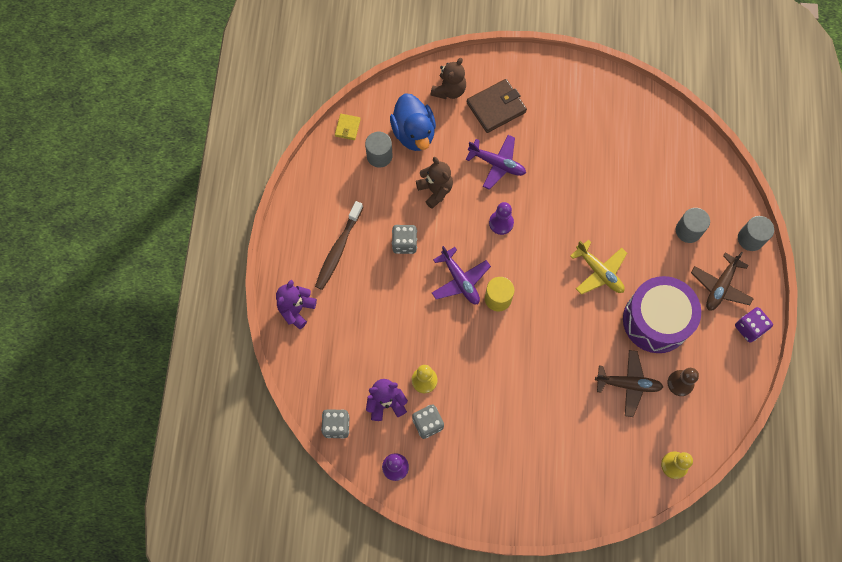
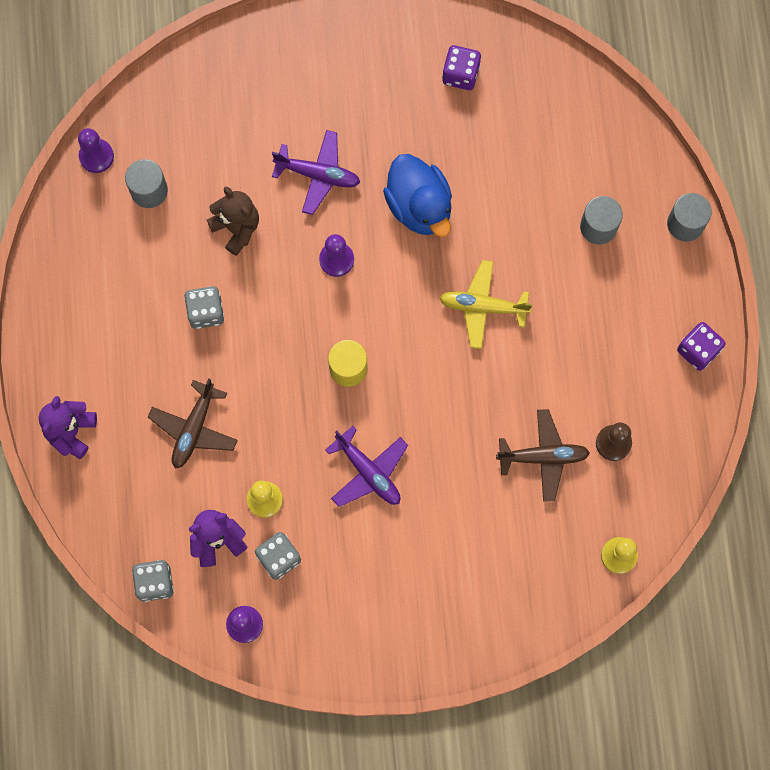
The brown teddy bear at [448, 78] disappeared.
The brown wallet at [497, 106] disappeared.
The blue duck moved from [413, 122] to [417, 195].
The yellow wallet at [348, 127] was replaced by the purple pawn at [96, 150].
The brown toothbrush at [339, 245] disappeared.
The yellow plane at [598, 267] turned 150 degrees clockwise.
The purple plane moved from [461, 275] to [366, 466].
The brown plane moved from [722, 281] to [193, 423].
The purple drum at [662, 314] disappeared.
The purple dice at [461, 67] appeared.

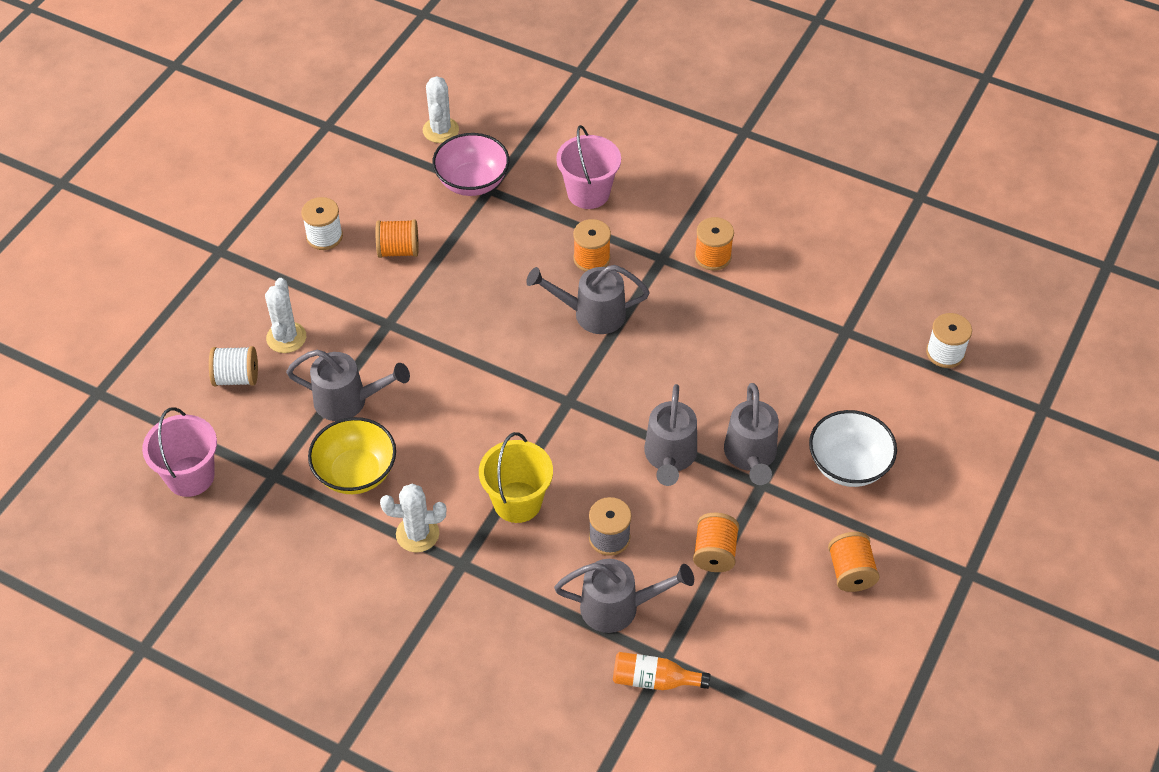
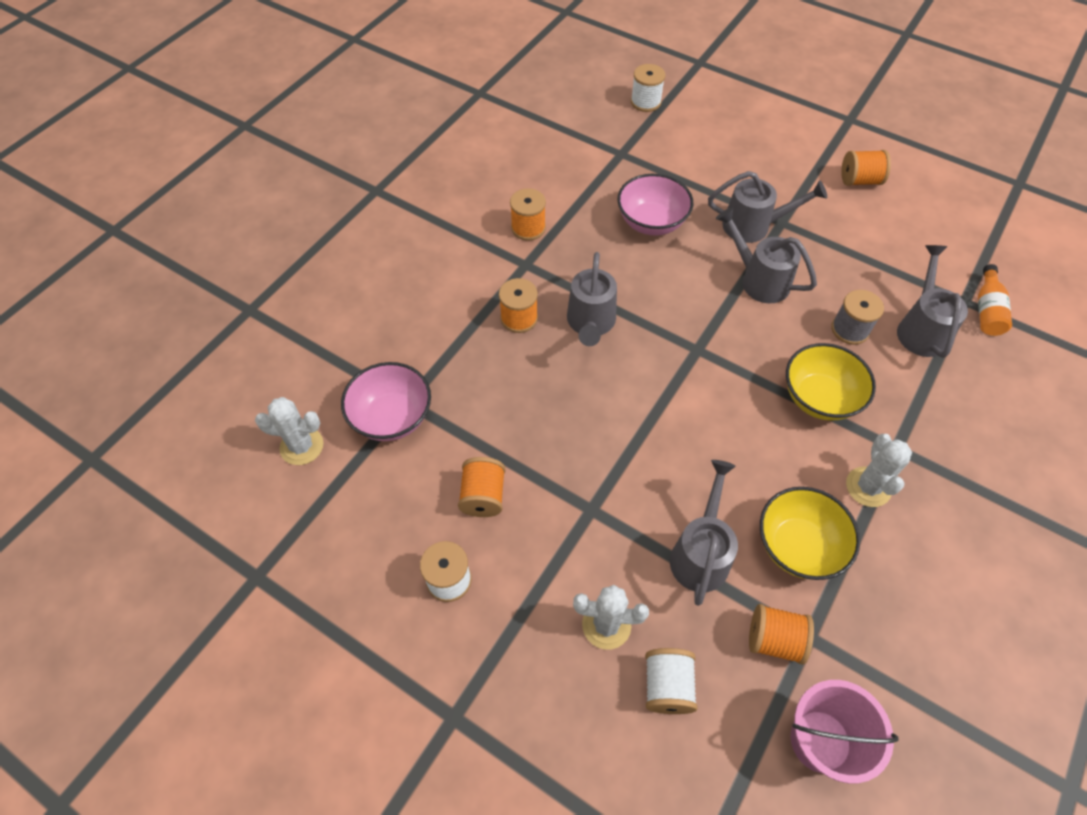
The pink bucket at [588, 167] disappeared.
The grey watering can at [670, 435] turned 150 degrees counterclockwise.
The white bowl at [853, 448] disappeared.
The yellow bucket at [516, 477] was replaced by the yellow bowl at [831, 382].
The orange spool moved from [716, 542] to [781, 634].
The pink bowl at [655, 205] appeared.

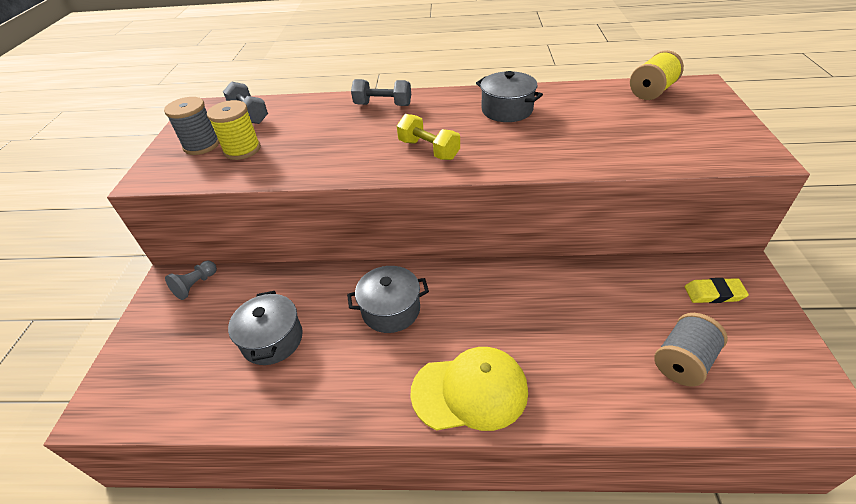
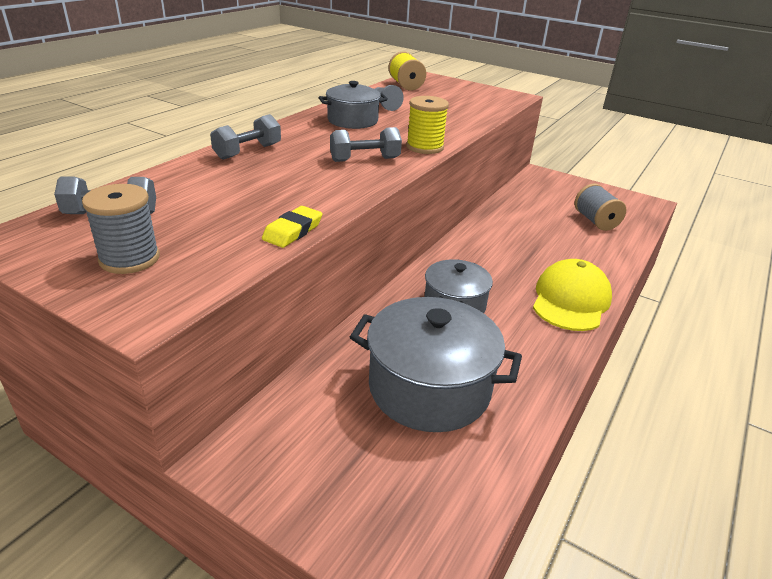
The yellow spool moved from [234, 130] to [427, 125].
The yellow dumbbell at [428, 137] became the grey dumbbell at [366, 144].
The grey pawn moved from [191, 280] to [389, 98].
The yellow eraser moved from [716, 290] to [292, 227].
The grey pot at [265, 328] changed to 1.63 times the size.

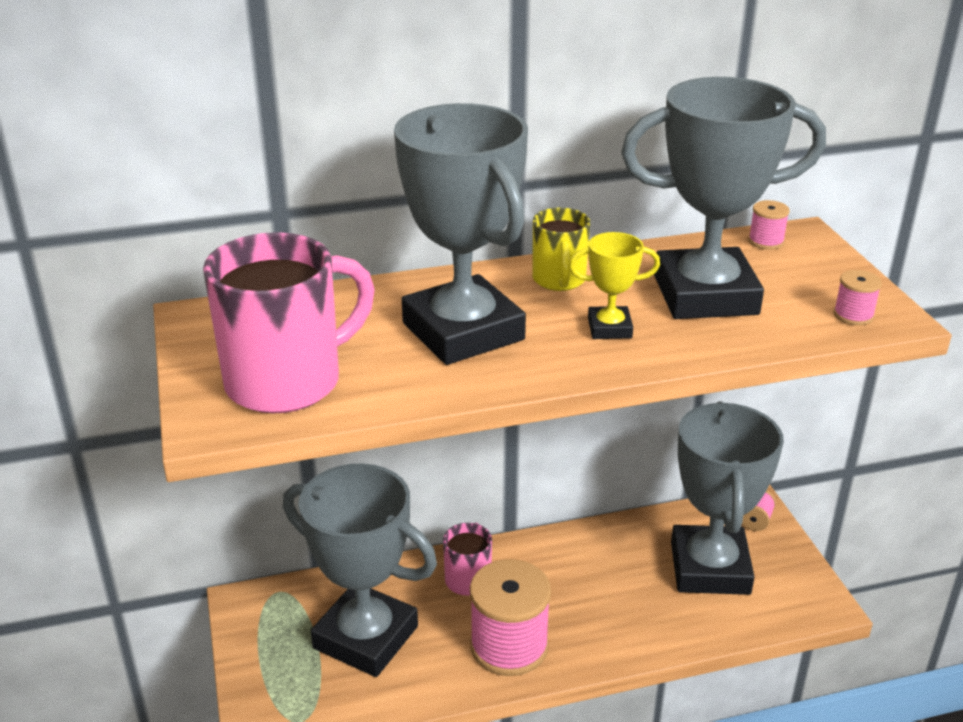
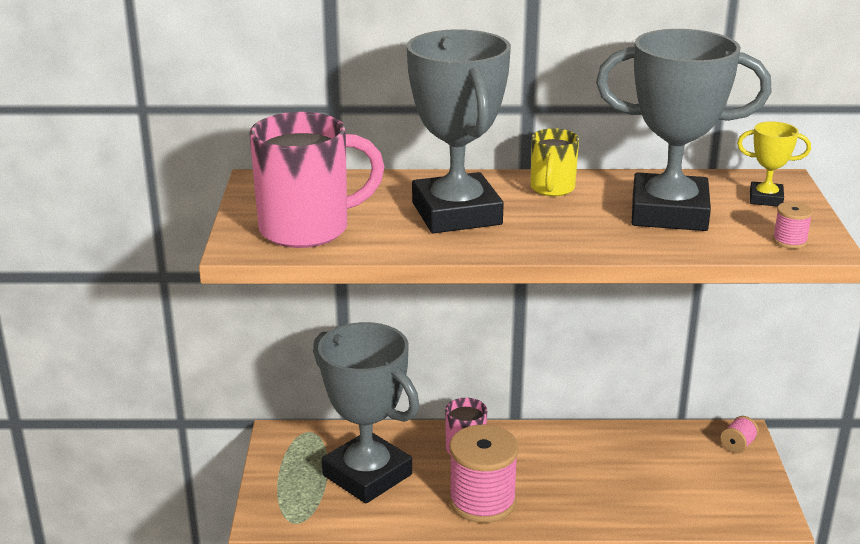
The pink spool at [769, 225] disappeared.
The yellow trophy moved from [614, 285] to [774, 164].
The grey trophy at [727, 498] disappeared.

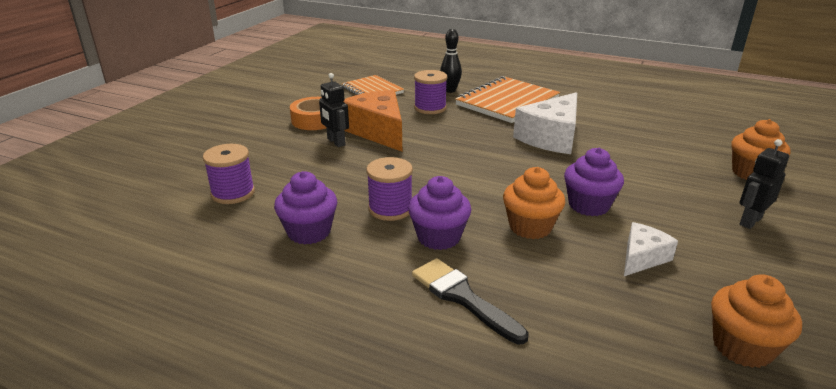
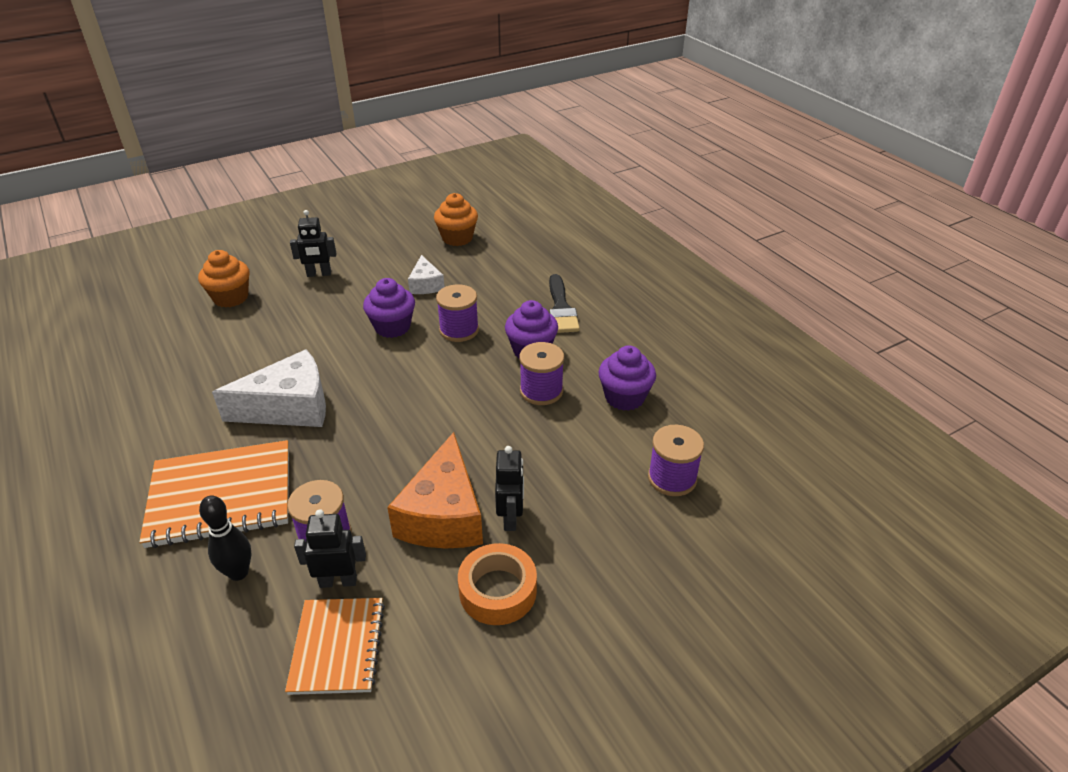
The orange cupcake at [534, 203] was replaced by the purple spool at [457, 313].
The white cheese at [651, 249] turned 90 degrees counterclockwise.
The black robot at [330, 548] appeared.

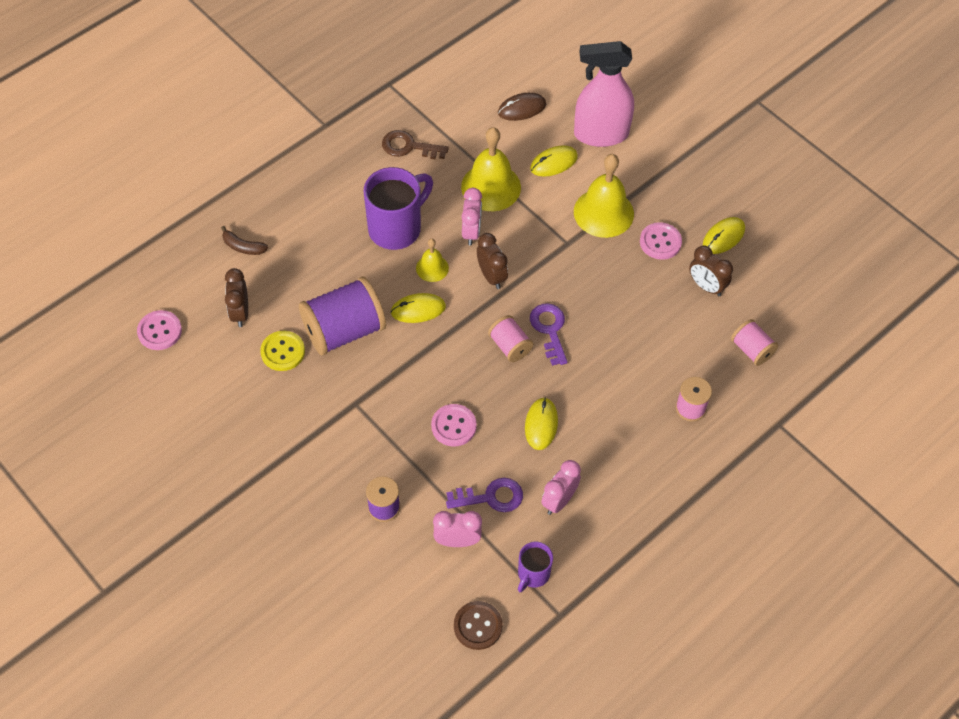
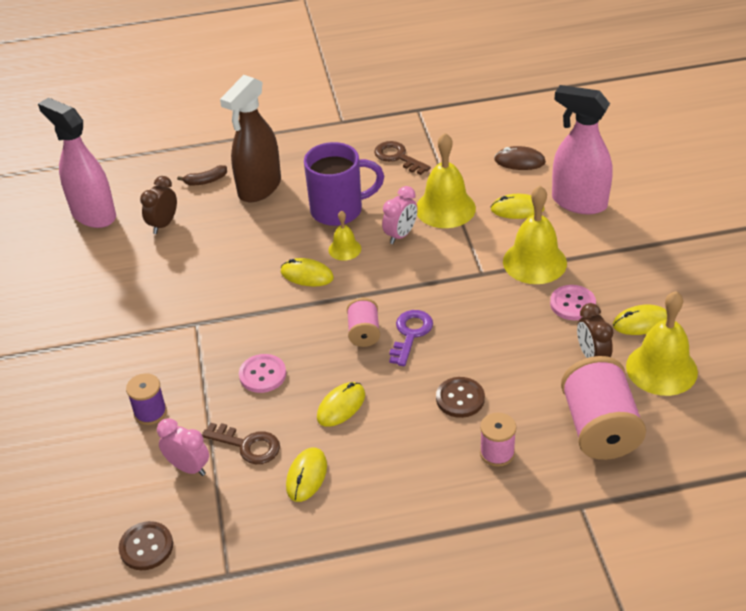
The brown banana at [244, 240] turned 75 degrees counterclockwise.
The brown clock at [492, 261] disappeared.
The purple spool at [342, 316] disappeared.
The pink button at [159, 330] was replaced by the pink spray bottle at [77, 163].
The pink spool at [754, 342] changed to 1.89 times the size.
The yellow button at [282, 351] disappeared.
The pink clock at [561, 487] was replaced by the yellow mouse at [306, 475].
The purple key at [484, 495] became the brown key at [241, 443].
The purple mug at [535, 567] disappeared.
The brown spray bottle at [250, 138] appeared.
The yellow bell at [662, 343] appeared.
The brown button at [460, 397] appeared.

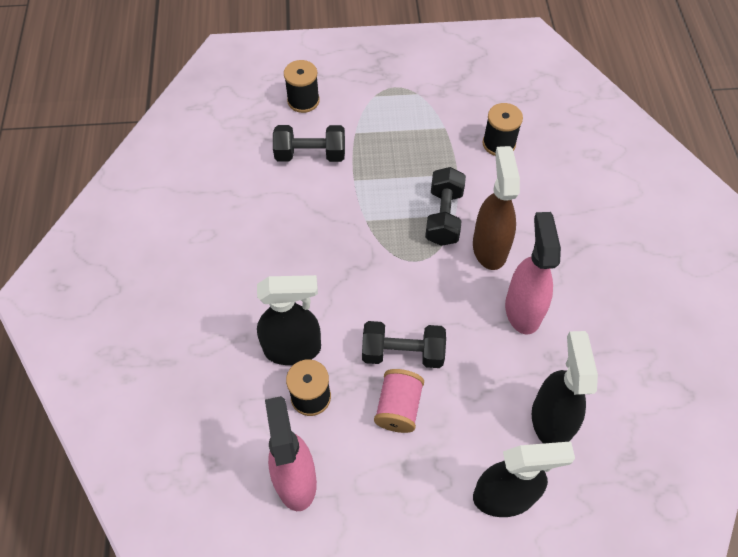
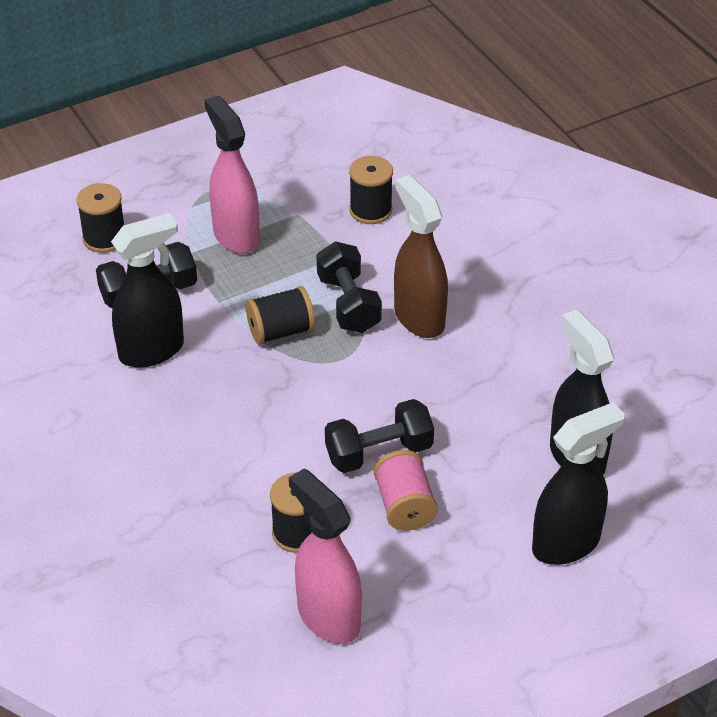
The pink spray bottle moved from [533, 273] to [232, 174].
The black spray bottle moved from [289, 320] to [147, 290].
The black spool at [280, 315] appeared.

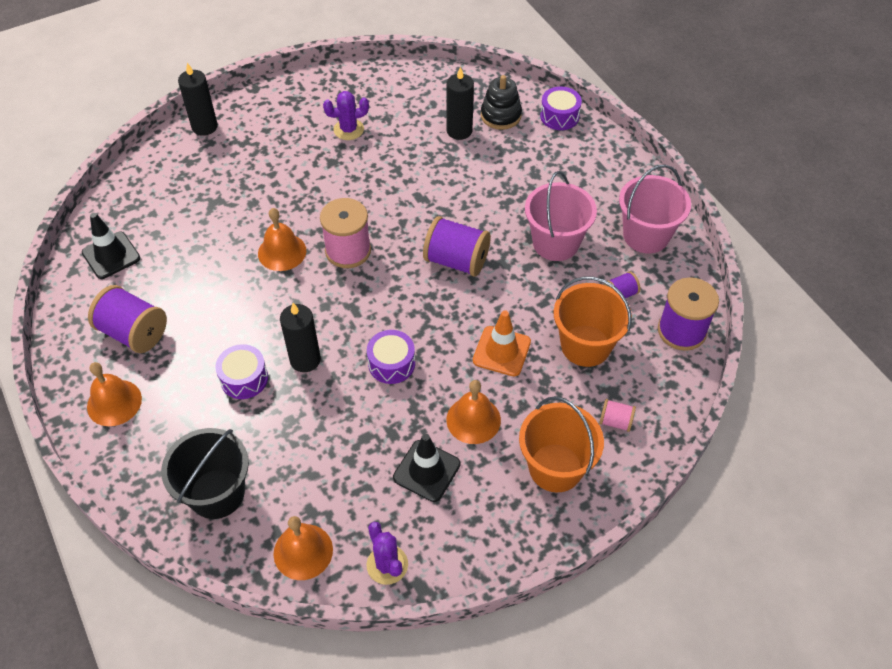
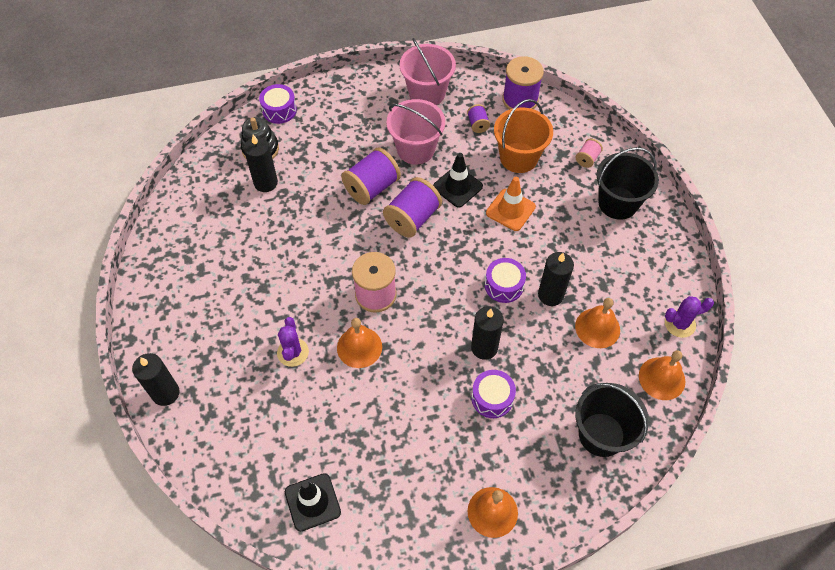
The purple cactus moved from [346, 115] to [293, 342].
The purple spool moved from [127, 319] to [371, 176].
The orange bell moved from [473, 412] to [597, 323].
The orange bucket at [561, 444] became the black bucket at [628, 183].
The black traffic cone moved from [427, 468] to [458, 180].
The black candle at [556, 279] appeared.

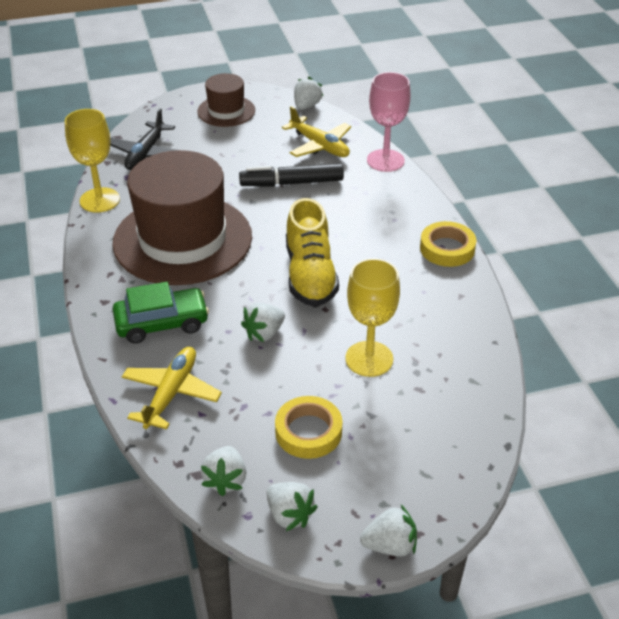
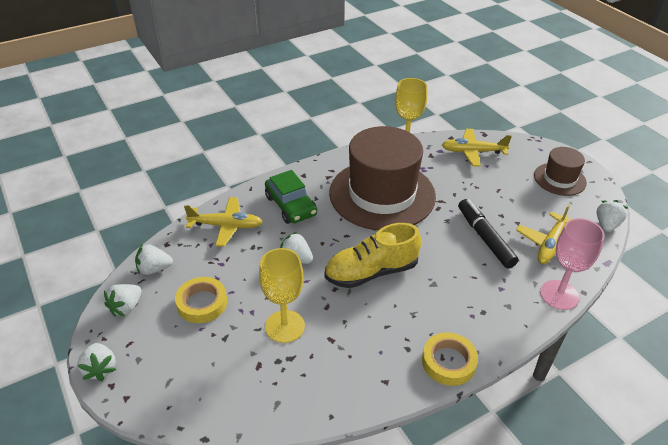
The white strawberry at [308, 93] turned 75 degrees counterclockwise.
The black plane at [143, 139] became the yellow plane at [477, 148].

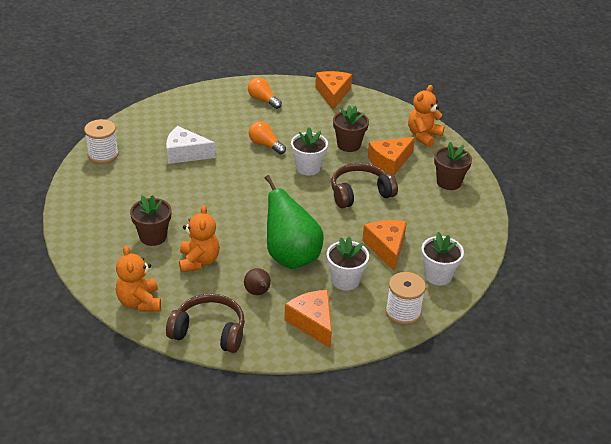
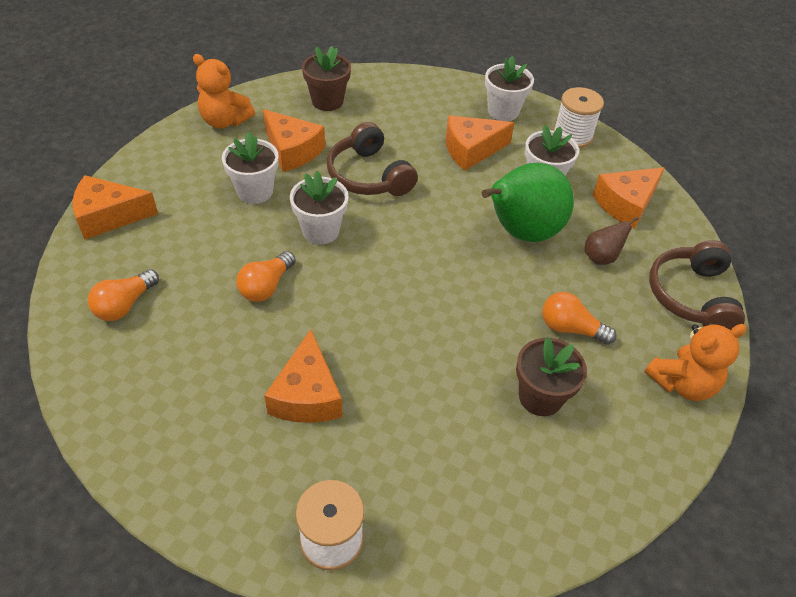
The brown flower pot at [351, 128] became the white flower pot at [250, 168].
The white cheese at [191, 145] became the orange cheese at [303, 376].
The orange teddy bear at [199, 239] was replaced by the orange light bulb at [579, 318].

